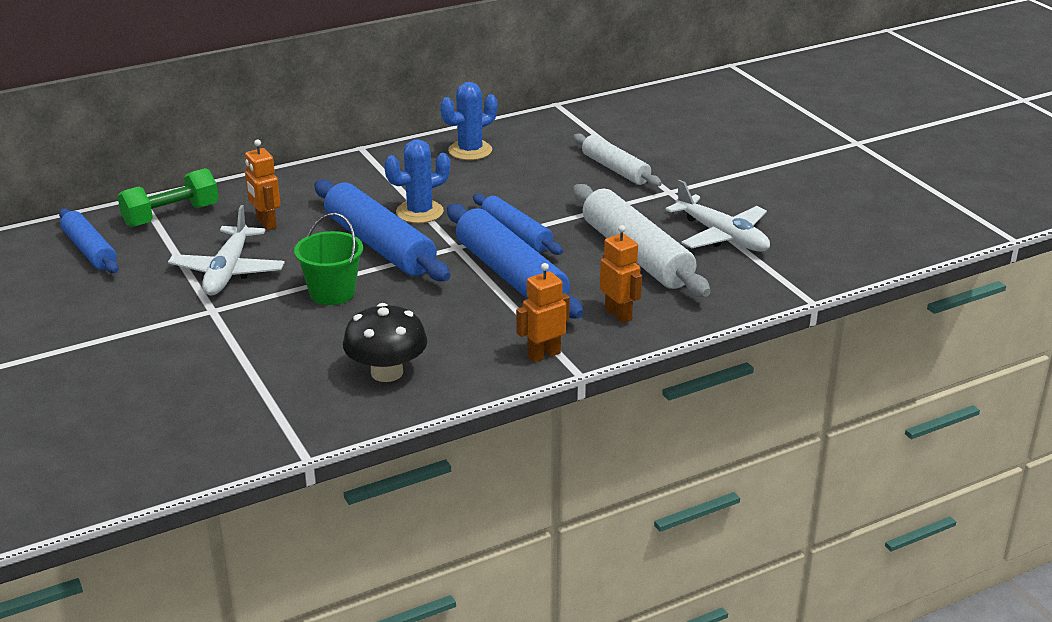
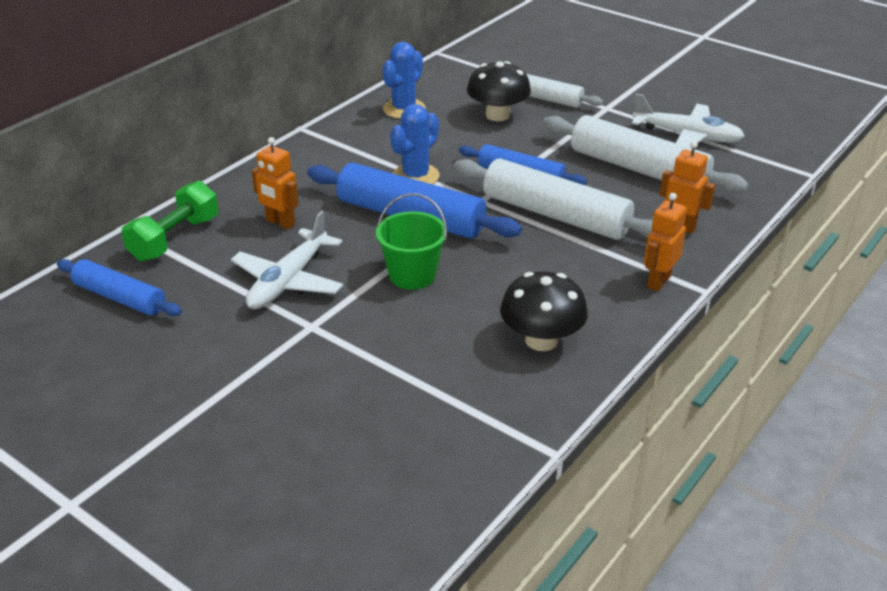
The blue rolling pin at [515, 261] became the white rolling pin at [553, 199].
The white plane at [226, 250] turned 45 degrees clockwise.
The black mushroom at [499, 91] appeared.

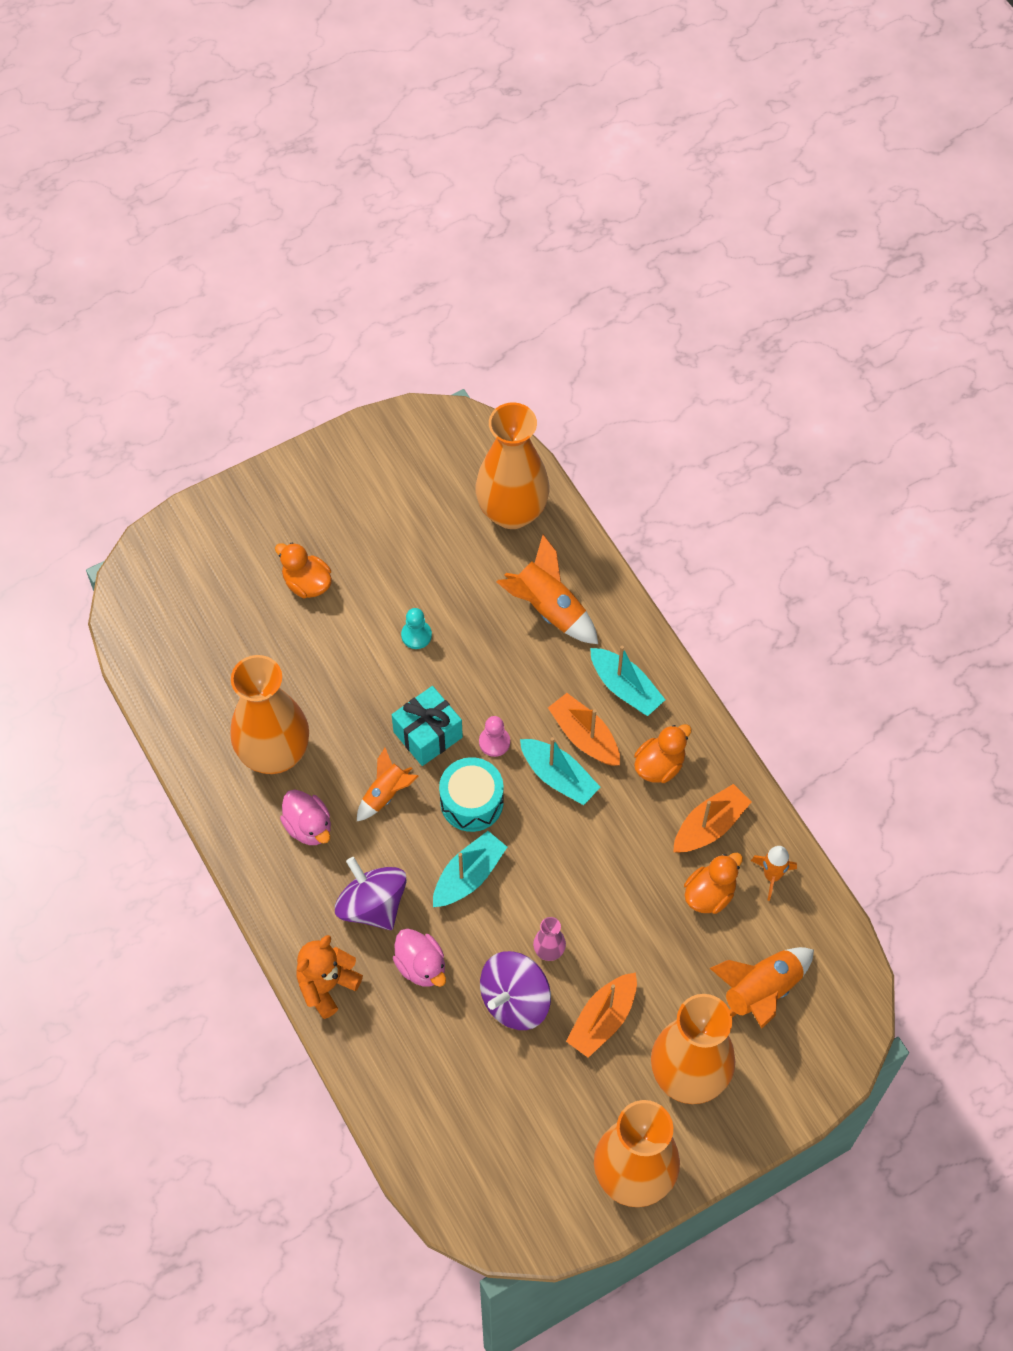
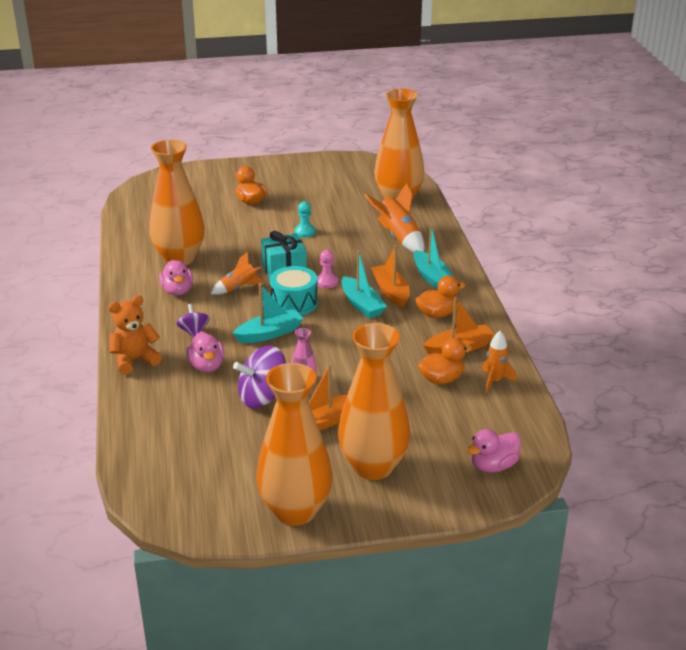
The purple spinning top at [371, 893] changed to 0.56 times the size.
The orange rocket at [762, 988] disappeared.
The pink duck at [494, 451] appeared.

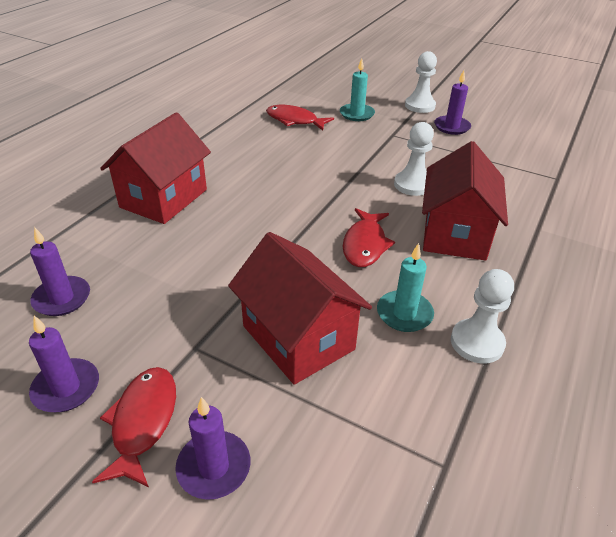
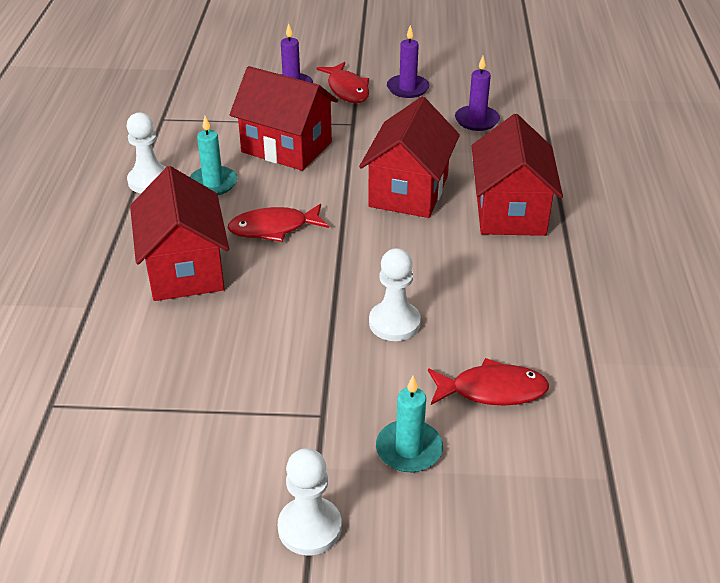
The purple candle at [452, 102] disappeared.
The white pawn moved from [414, 159] to [395, 294].
The red fish at [369, 237] turned 90 degrees counterclockwise.
The red house at [409, 157] appeared.

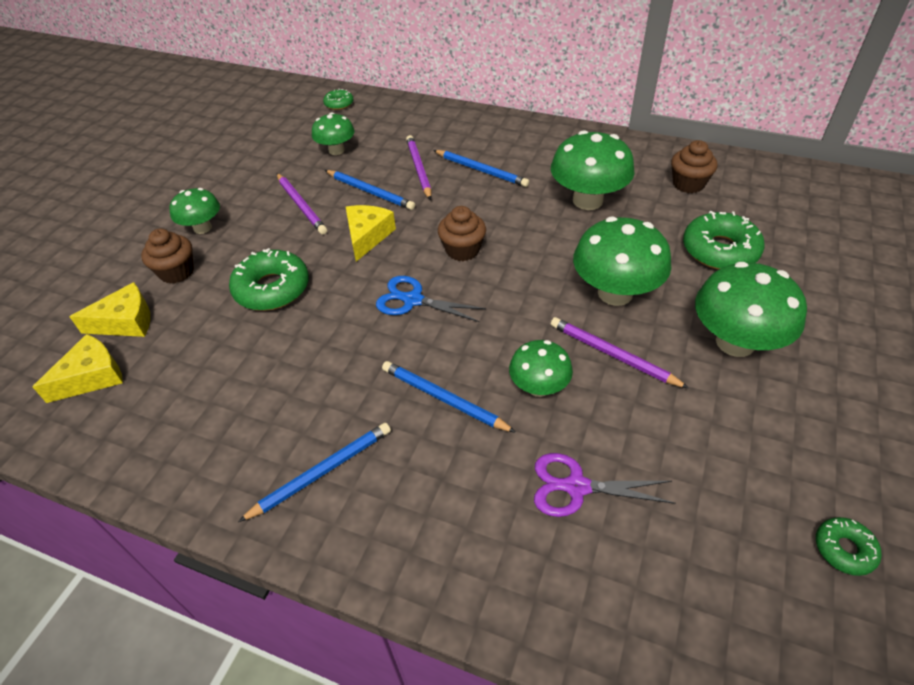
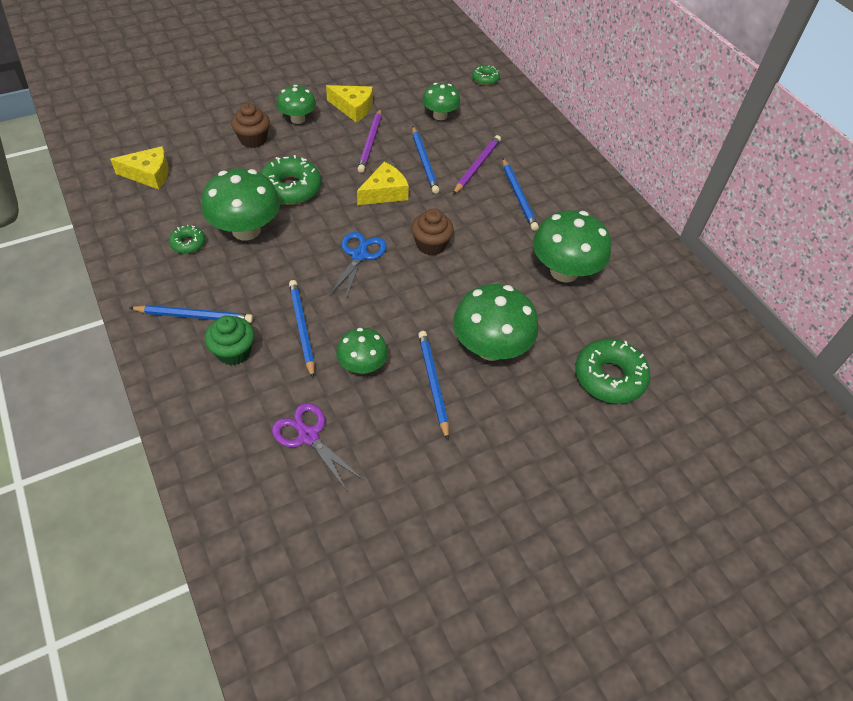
The brown cupcake at [694, 166] disappeared.
The green mushroom moved from [751, 309] to [240, 204].
The blue scissors at [431, 299] turned 45 degrees clockwise.
The yellow cheese moved from [109, 309] to [349, 103].
The purple pencil at [620, 352] became the blue pencil at [433, 385].
The green donut moved from [849, 546] to [187, 239].
The green cupcake at [229, 340] appeared.

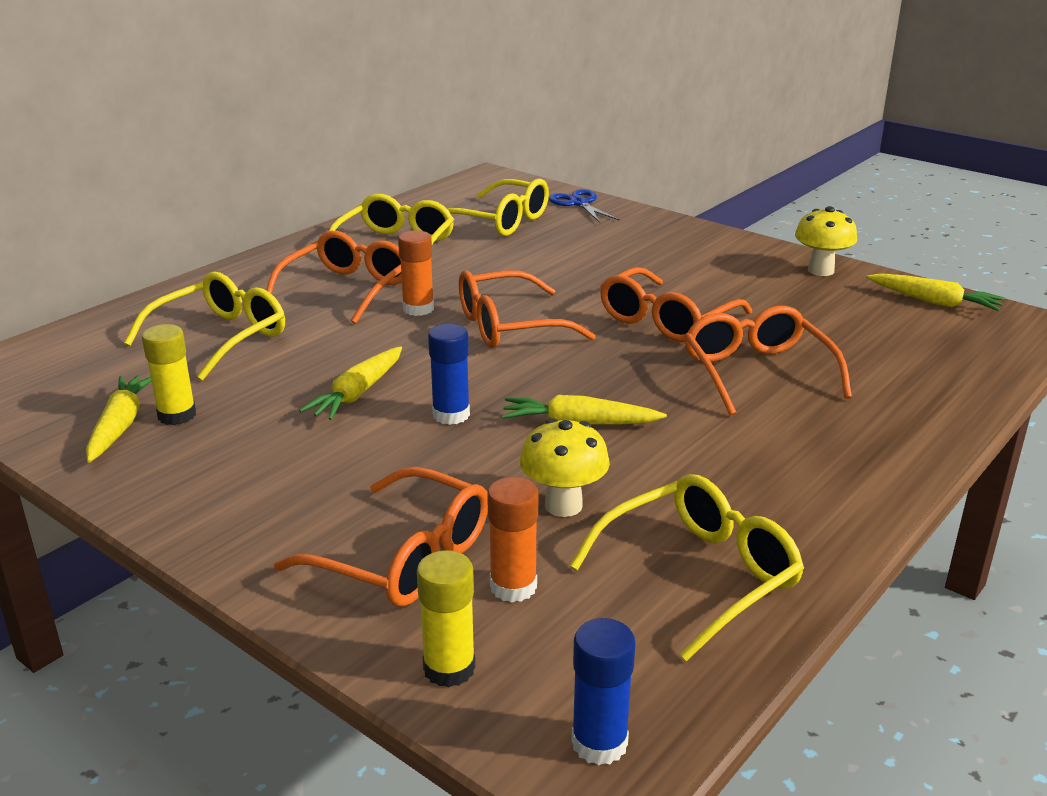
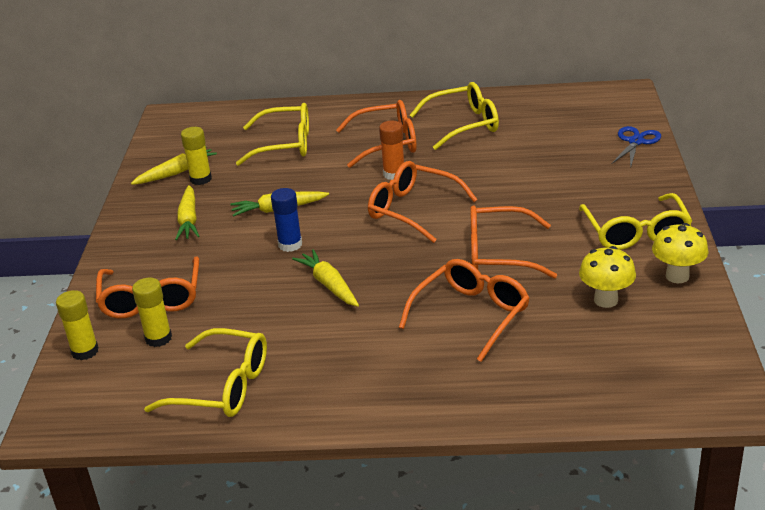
The yellow glasses moved from [498, 207] to [635, 221].
The yellow carrot moved from [935, 292] to [187, 212].
The yellow mushroom moved from [565, 467] to [607, 277].
The orange glue stick at [512, 539] became the yellow glue stick at [152, 312].
The blue glue stick at [604, 691] disappeared.

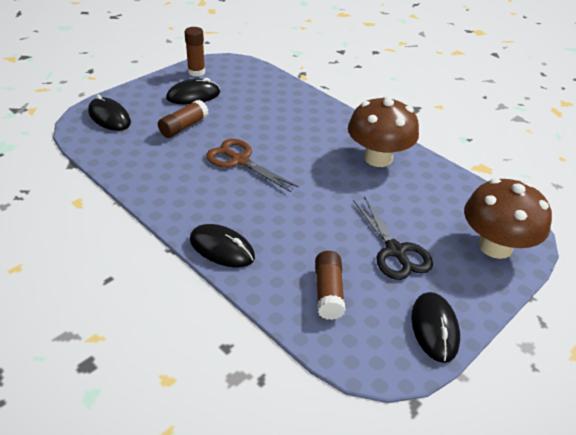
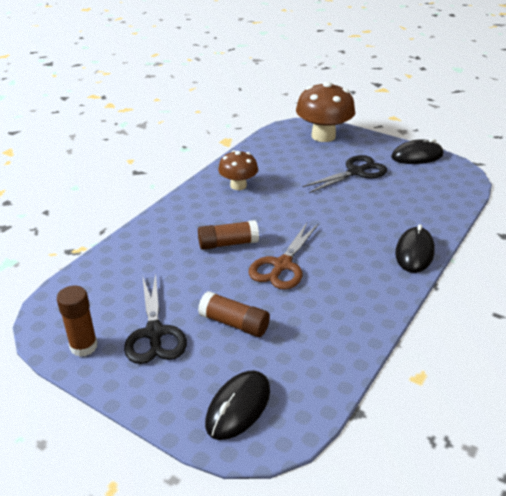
The black mouse at [193, 91] was replaced by the black scissors at [155, 319].
The brown mushroom at [383, 131] changed to 0.60 times the size.
The brown glue stick moved from [330, 285] to [228, 235].

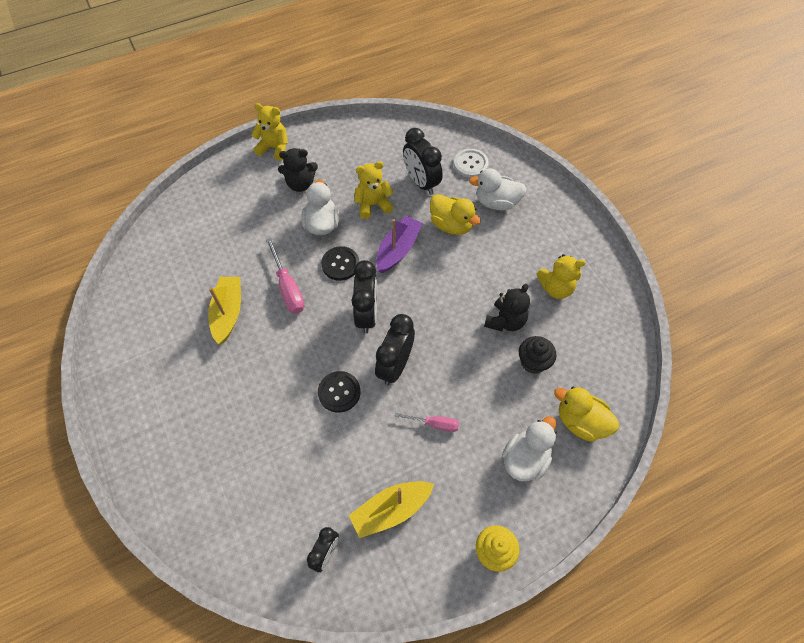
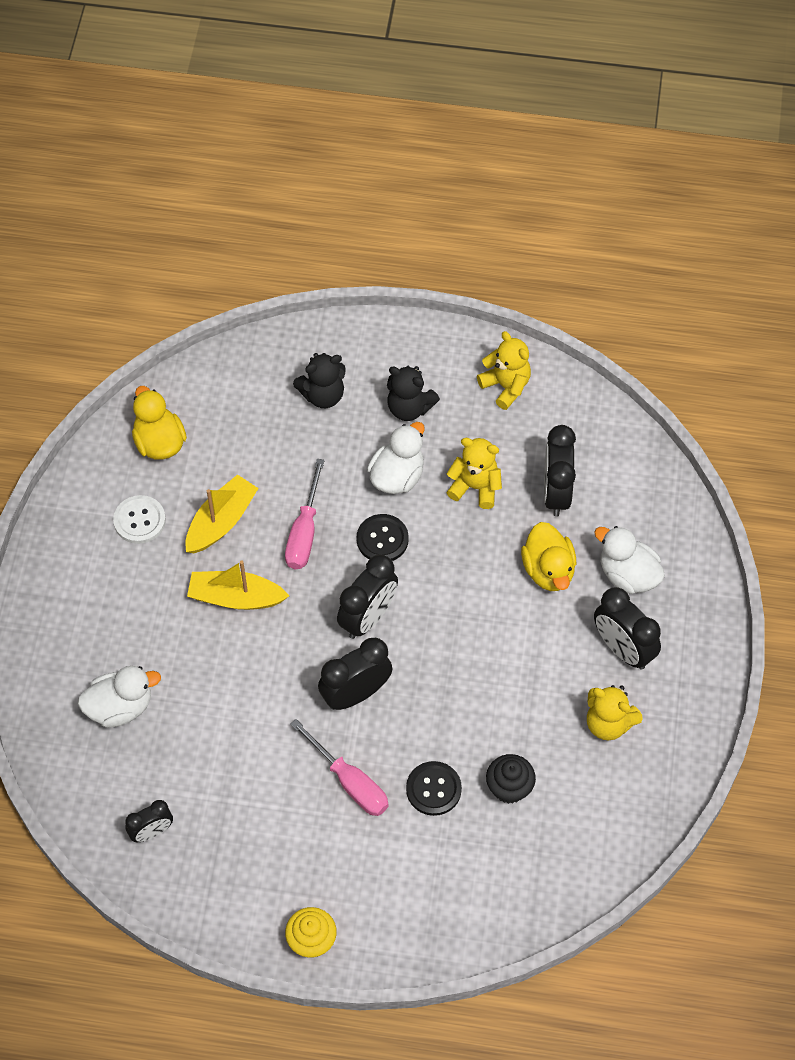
The yellow teddy bear moved from [269, 131] to [504, 370].
The white button moved from [471, 163] to [139, 519].
The purple boat at [399, 244] disappeared.
The black teddy bear moved from [507, 307] to [319, 380].
The black button moved from [339, 392] to [434, 788].
The yellow duck moved from [586, 414] to [159, 423].
The pink screwdriver at [427, 422] changed to 1.61 times the size.
The white duck moved from [529, 448] to [119, 697].
The yellow boat moved from [391, 509] to [238, 585].
The black clock at [627, 628] appeared.

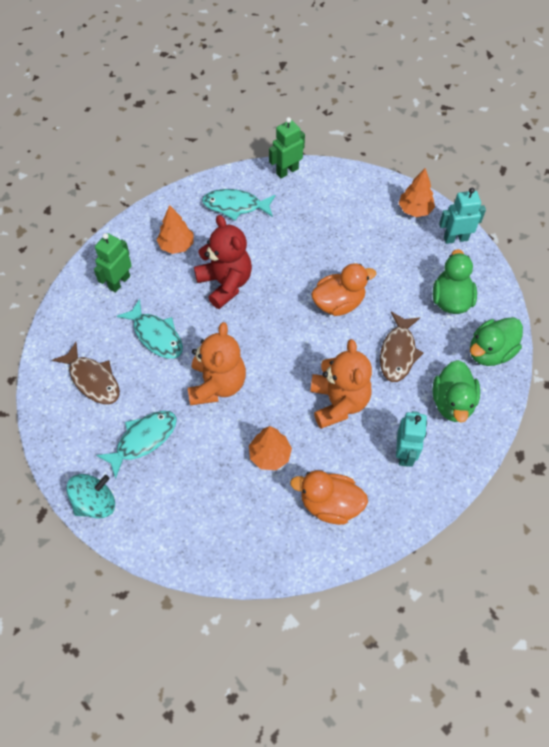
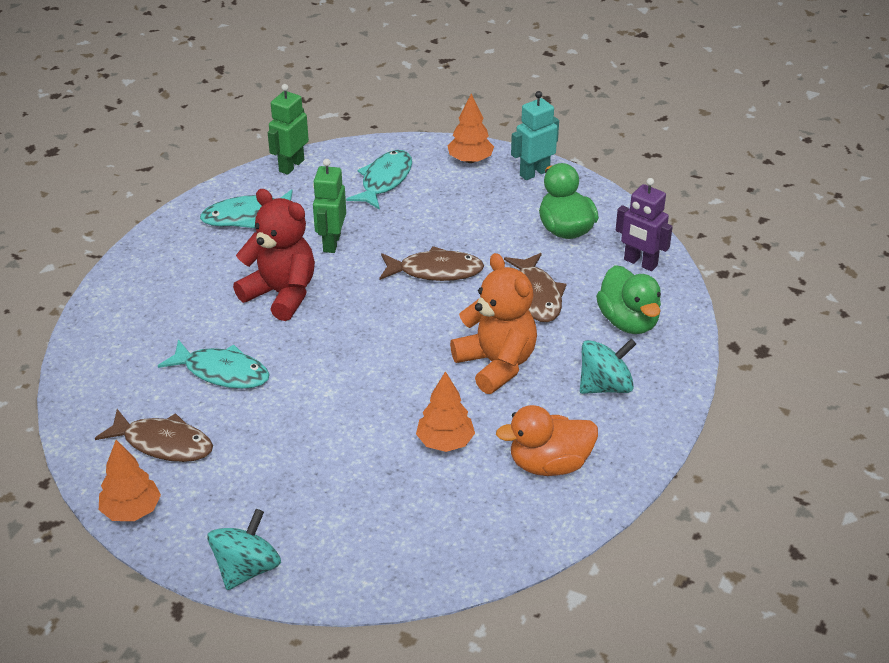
The orange tree moved from [175, 229] to [130, 480].
The green robot moved from [113, 263] to [329, 206].
The orange duck at [343, 289] was replaced by the brown fish at [432, 263].
The green duck at [496, 341] was replaced by the purple robot at [644, 224].
The orange teddy bear at [217, 363] disappeared.
The turquoise fish moved from [136, 445] to [379, 180].
The turquoise robot at [411, 439] was replaced by the turquoise spinning top at [608, 366].

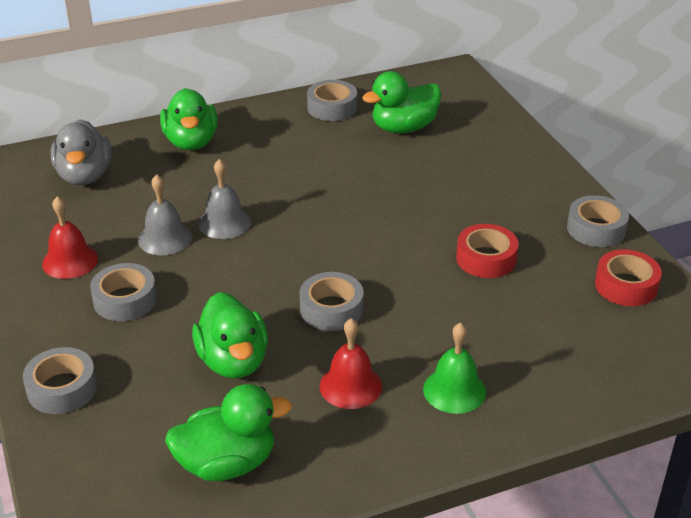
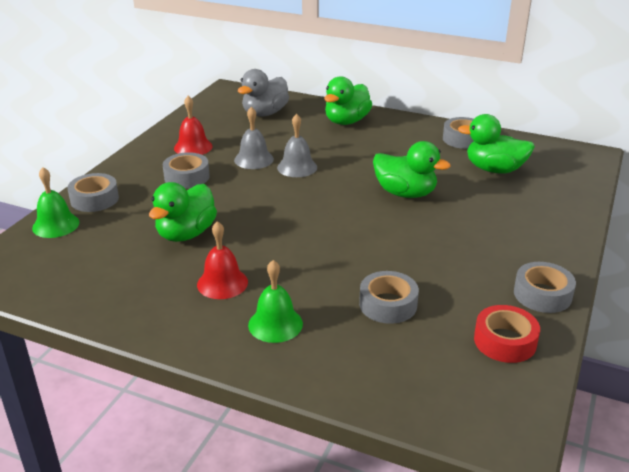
The red tape at [487, 251] disappeared.
The grey tape moved from [332, 301] to [389, 297].
The green duck moved from [228, 432] to [412, 169].
The green bell at [56, 202] appeared.

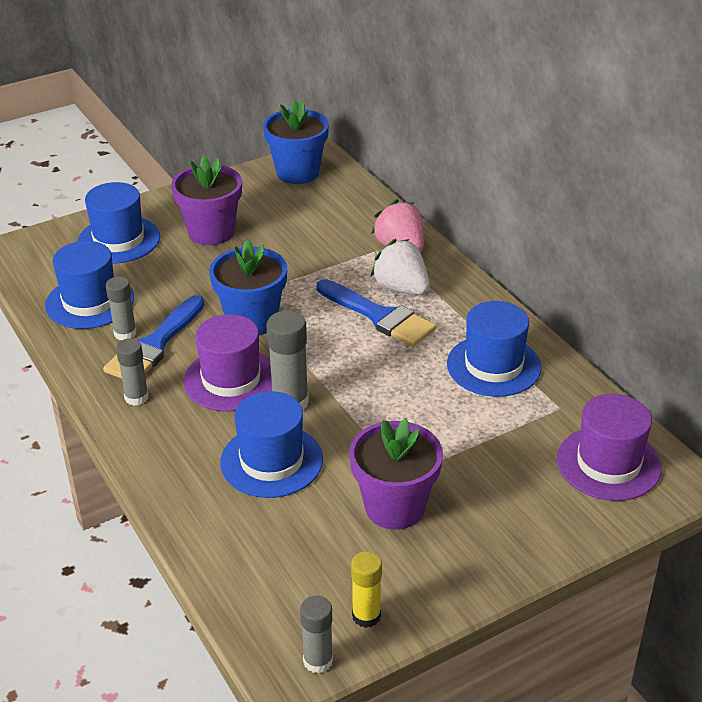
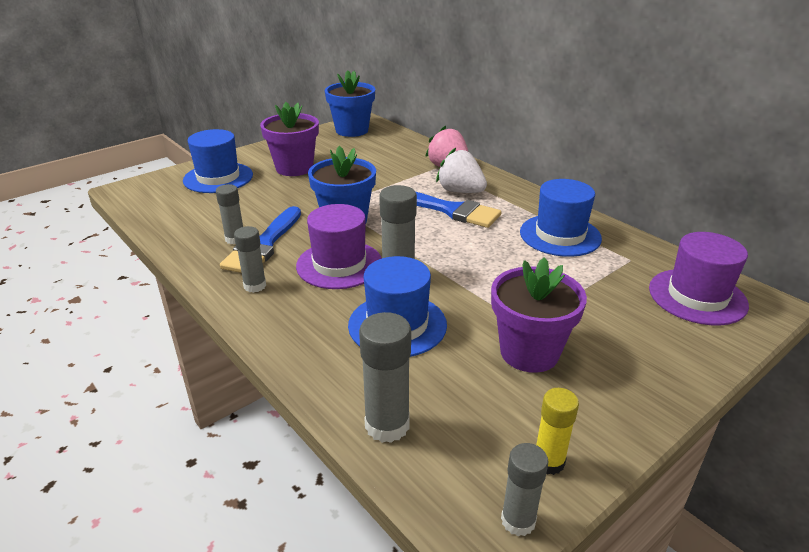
The blue hat at [89, 285] disappeared.
The grey glue stick at [385, 377] appeared.

